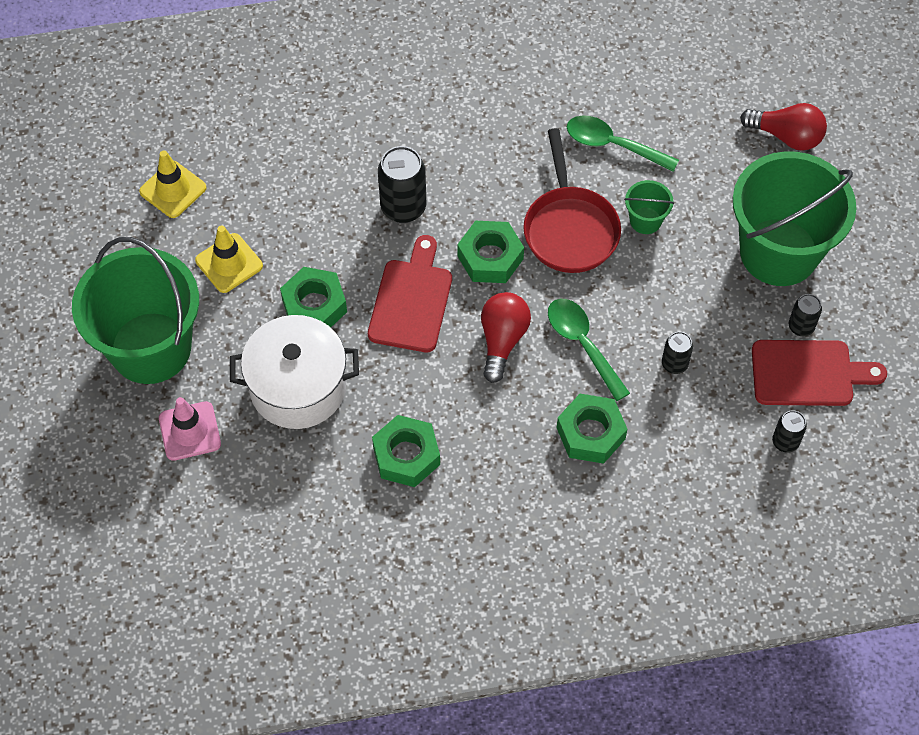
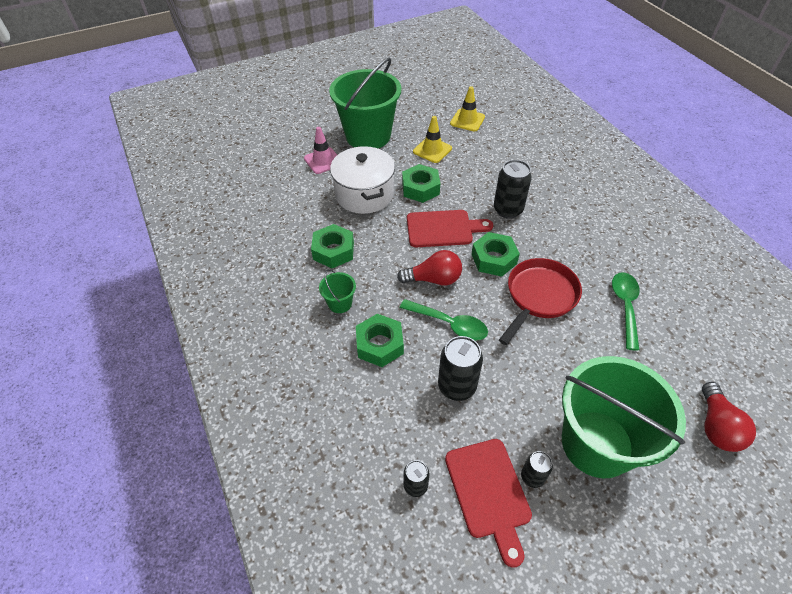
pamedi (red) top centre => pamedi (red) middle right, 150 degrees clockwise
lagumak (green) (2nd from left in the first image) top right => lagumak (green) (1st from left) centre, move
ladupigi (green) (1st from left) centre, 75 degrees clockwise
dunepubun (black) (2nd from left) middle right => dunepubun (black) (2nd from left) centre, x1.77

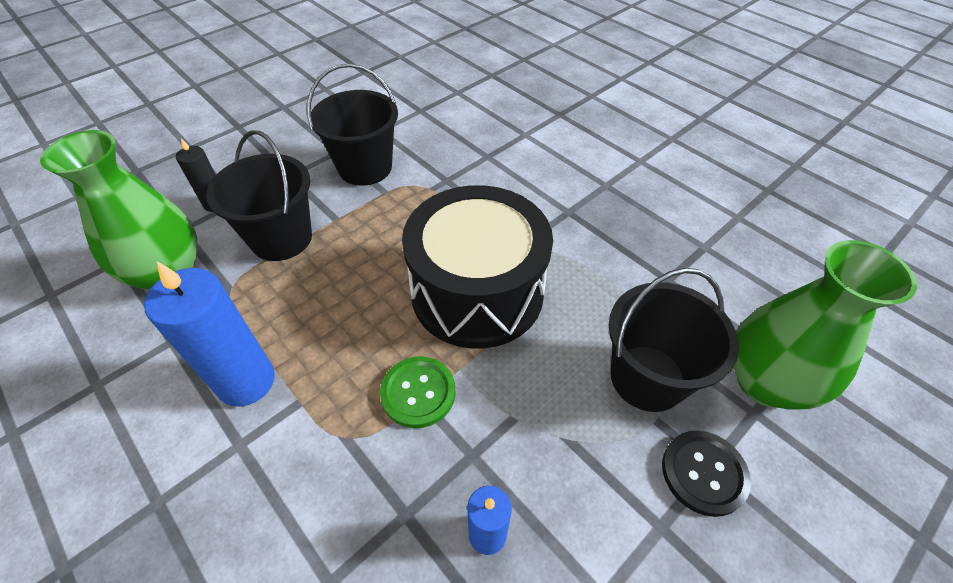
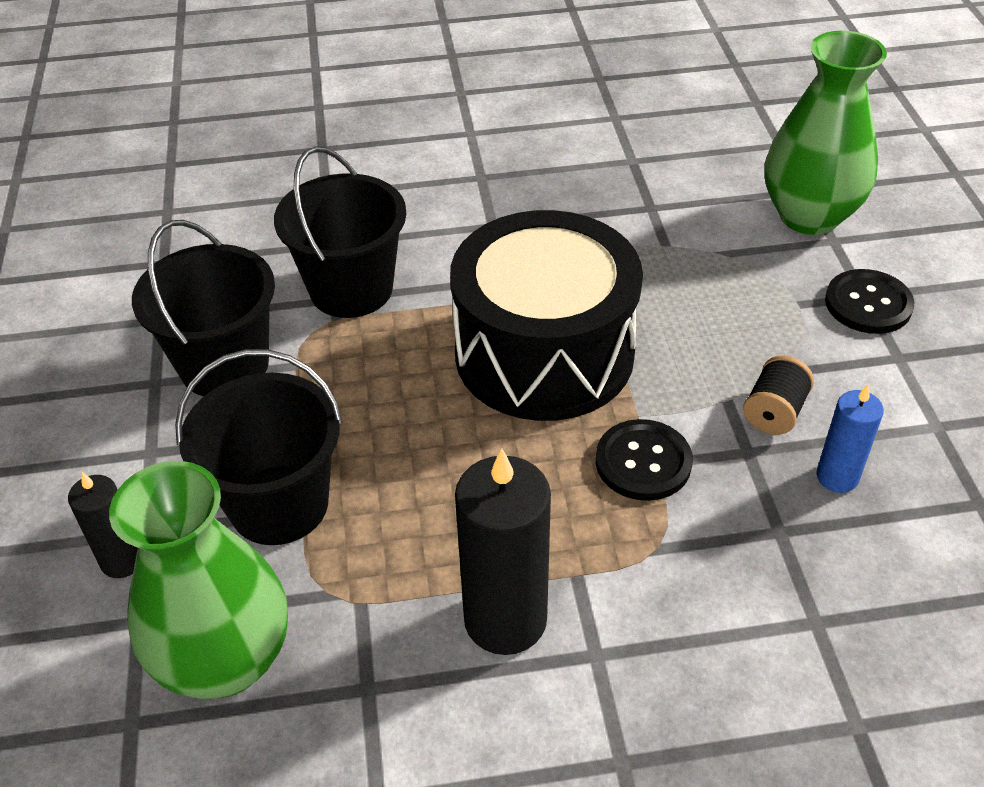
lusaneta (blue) (1st from left) middle left => lusaneta (black) (2nd from left) bottom centre
lagumak (black) (3rd from left) middle right => lagumak (black) (3rd from left) top centre, move
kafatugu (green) bottom centre => kafatugu (black) (1st from left) centre
nothing => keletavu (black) middle right

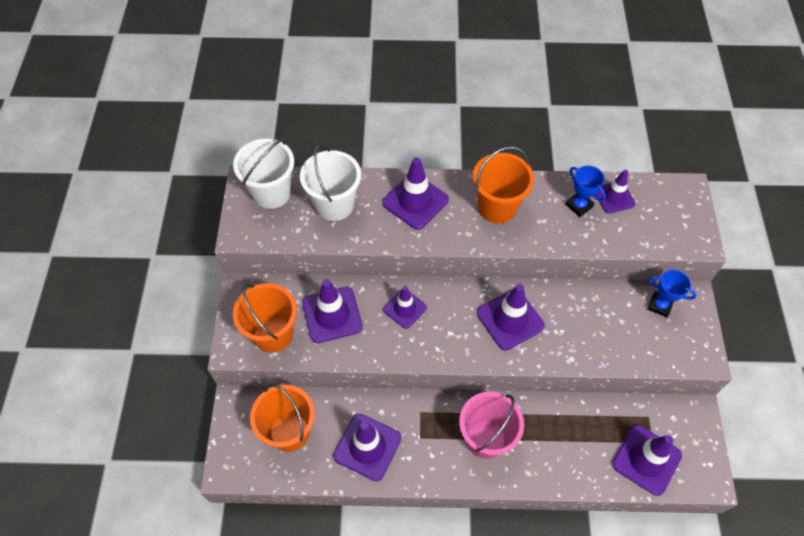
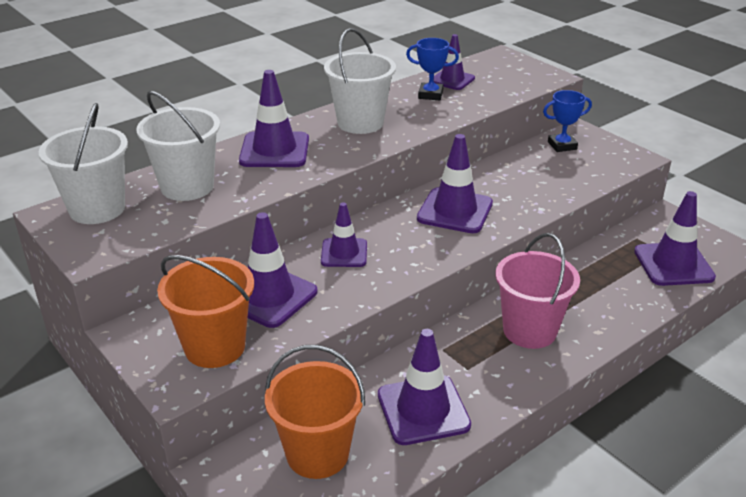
lagumak (orange) (3rd from left) centre => lagumak (white) (3rd from left) top centre

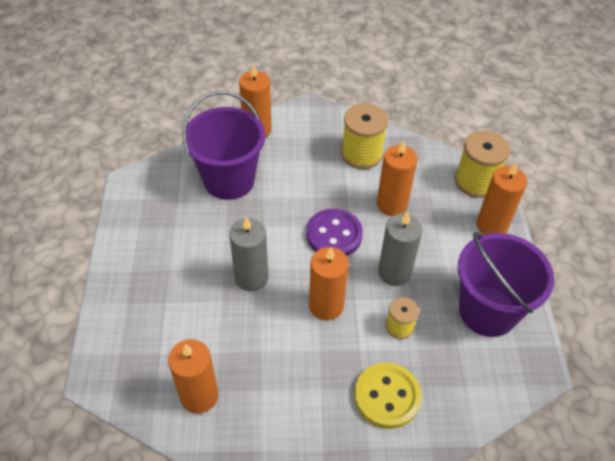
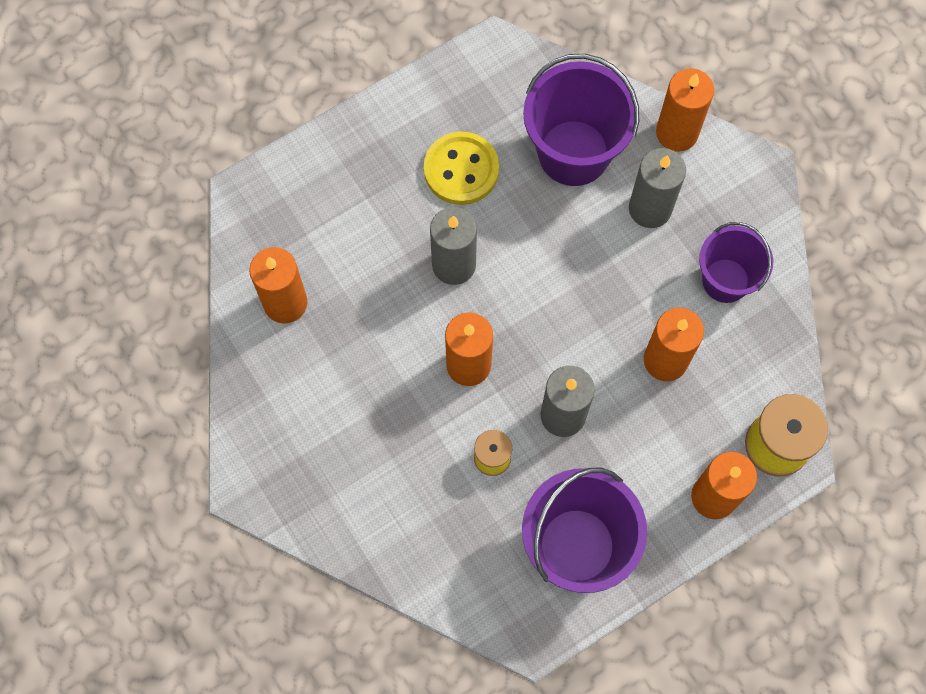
keletavu (yellow) (1st from left) top centre => lagumak (purple) (3rd from left) middle right
kafatugu (purple) centre => nothing
kafatugu (yellow) bottom centre => kafatugu (yellow) top centre, move
nothing => lusaneta (grey) (3rd from left) top right

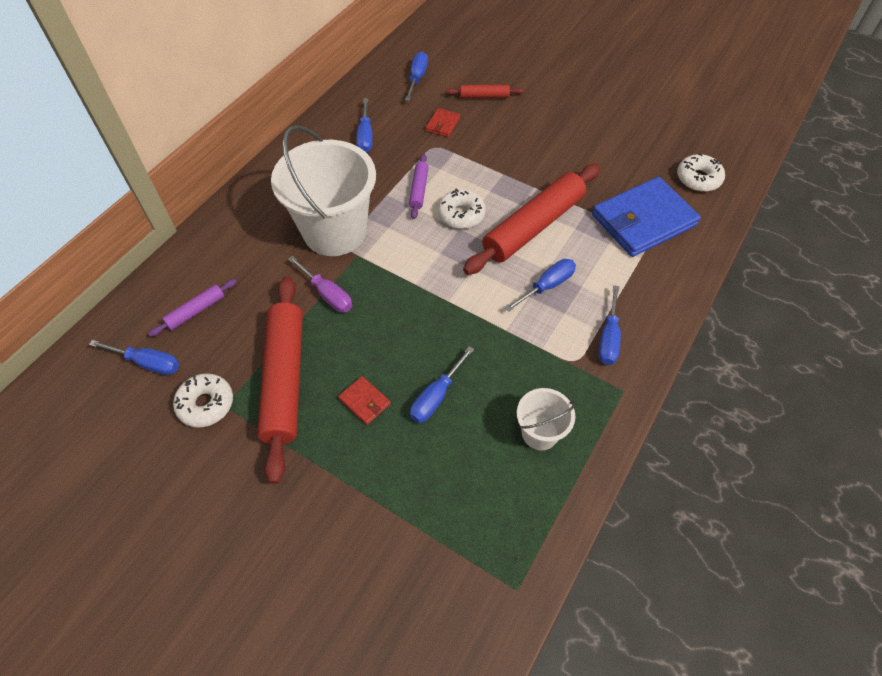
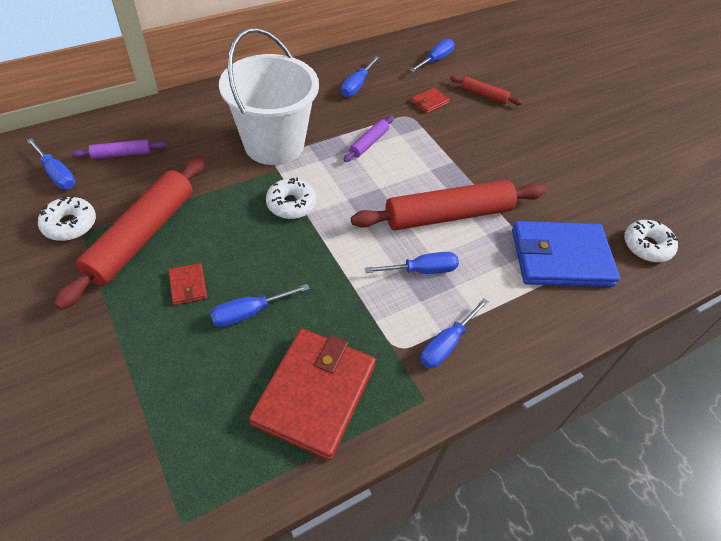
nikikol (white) (2nd from left) top centre => nikikol (white) (2nd from left) centre, move
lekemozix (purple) centre => nothing
lagumak (white) (2nd from left) centre => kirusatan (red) (2nd from left) bottom centre

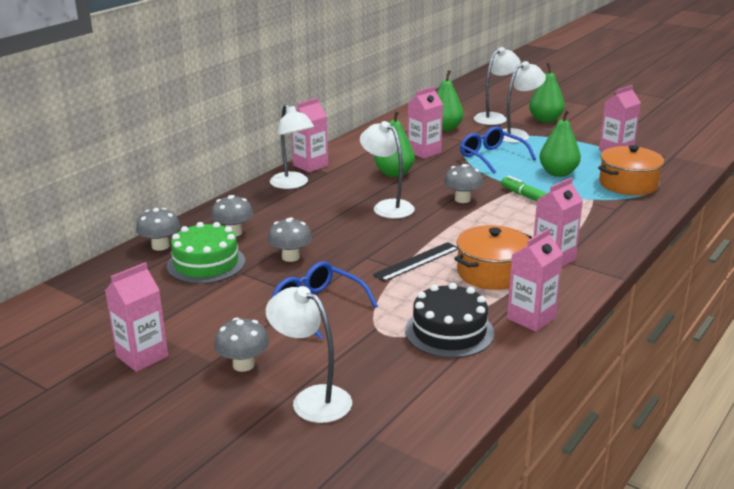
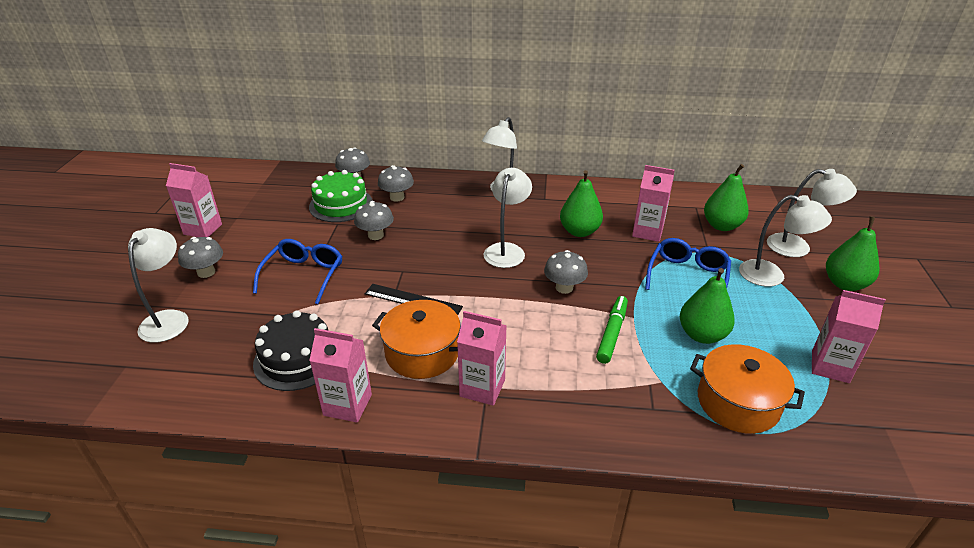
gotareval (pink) (2nd from left) top centre => nothing

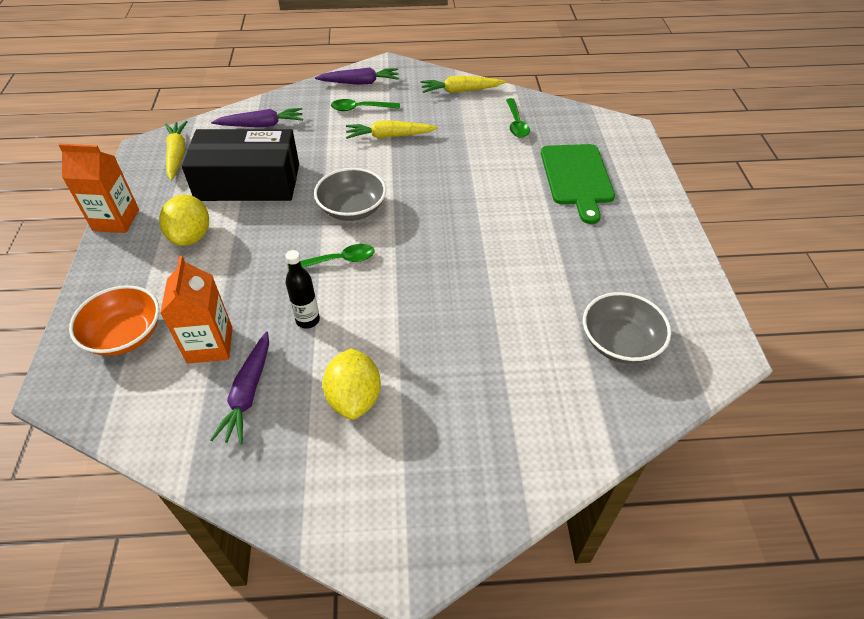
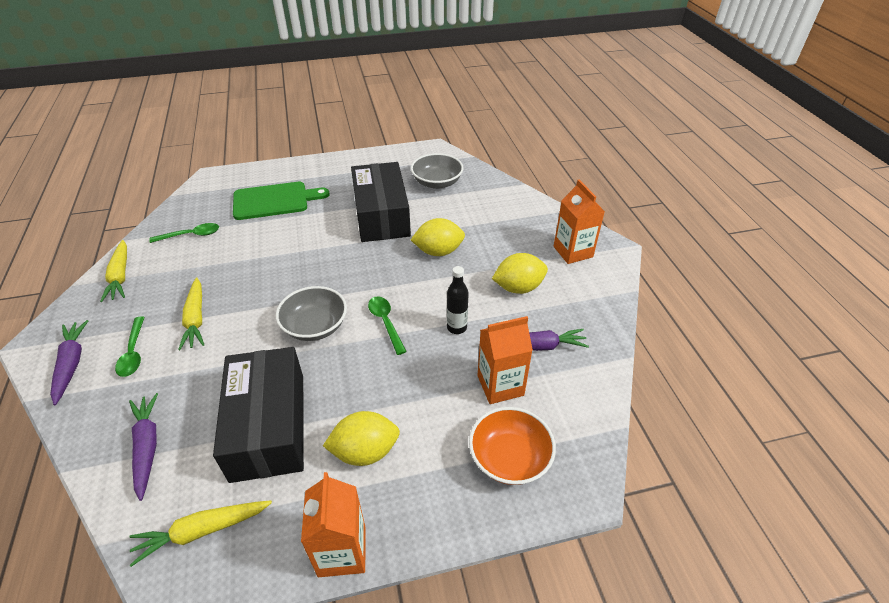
nothing => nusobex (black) (2nd from left) centre
nothing => gotareval (orange) (3rd from left) centre
nothing => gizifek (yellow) (2nd from left) centre

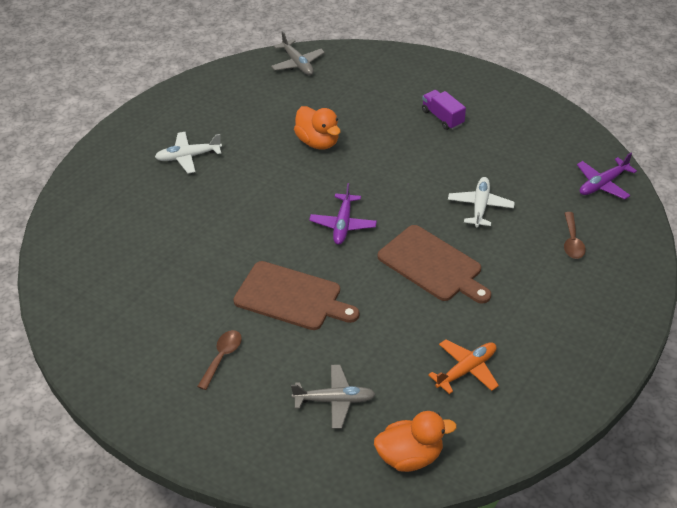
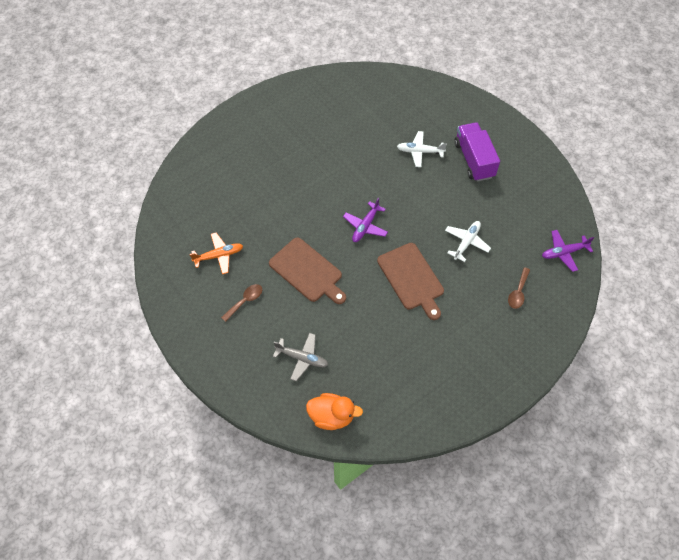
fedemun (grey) (1st from left) top centre => nothing
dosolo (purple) top centre => dosolo (purple) top right, x1.66
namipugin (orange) (1st from left) top centre => nothing
fedemun (white) (1st from left) top left => fedemun (white) (1st from left) top centre, move
fedemun (orange) bottom right => fedemun (orange) middle left, move

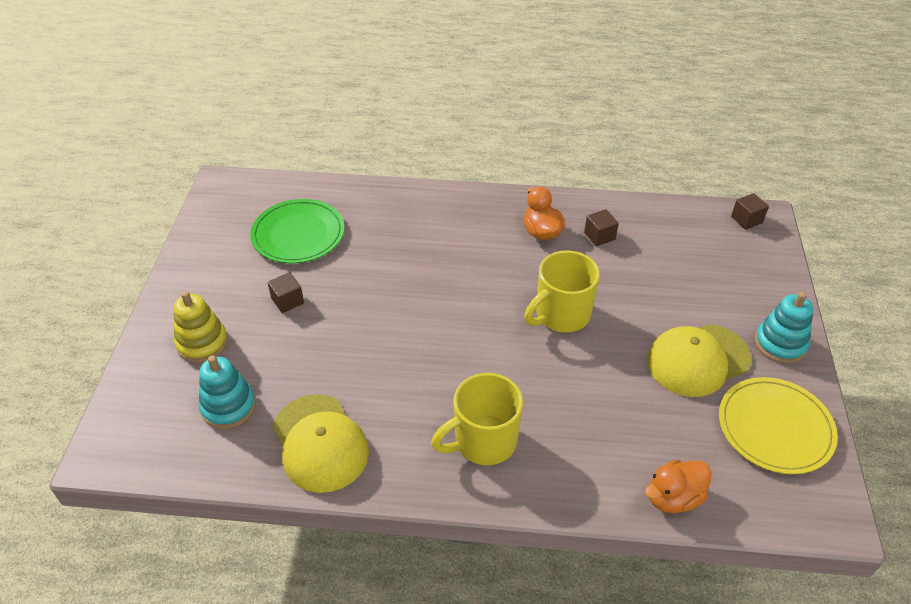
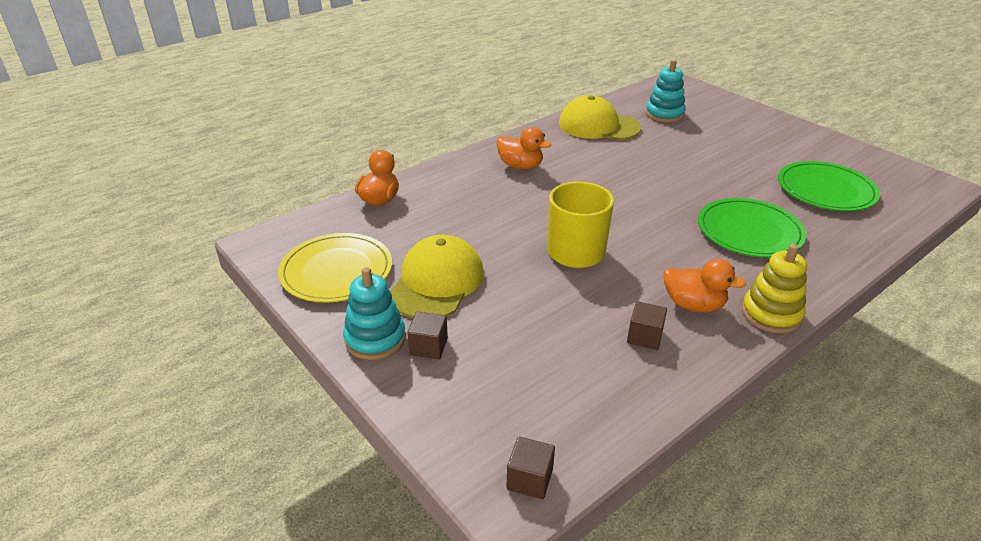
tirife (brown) (1st from left) middle left => tirife (brown) (1st from left) centre, move
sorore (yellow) middle left => sorore (yellow) middle right, move
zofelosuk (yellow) (1st from left) bottom centre => namipugin (orange) (2nd from left) top centre
nothing => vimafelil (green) (1st from left) middle right

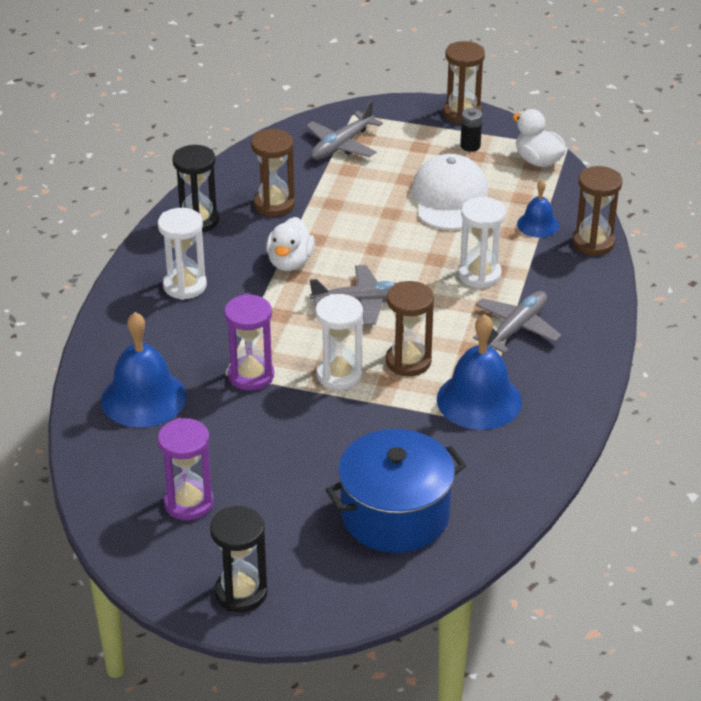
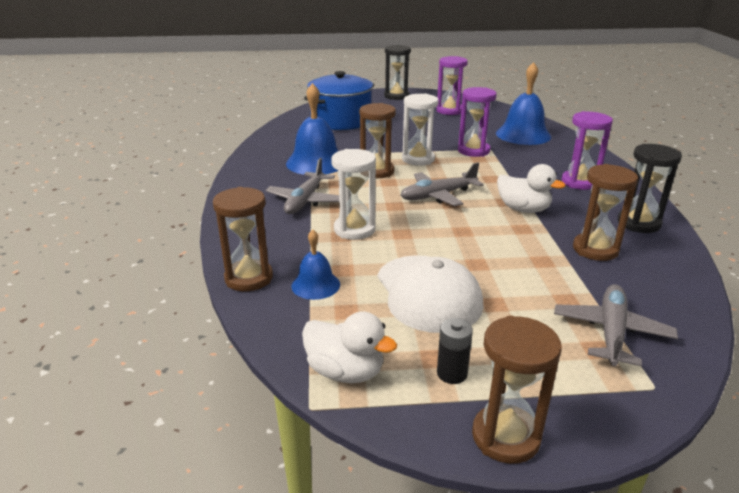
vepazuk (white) (1st from left) middle left => vepazuk (purple) (3rd from left) top right
namipugin (white) (1st from left in the first image) centre => namipugin (white) (2nd from left) middle right, 135 degrees clockwise

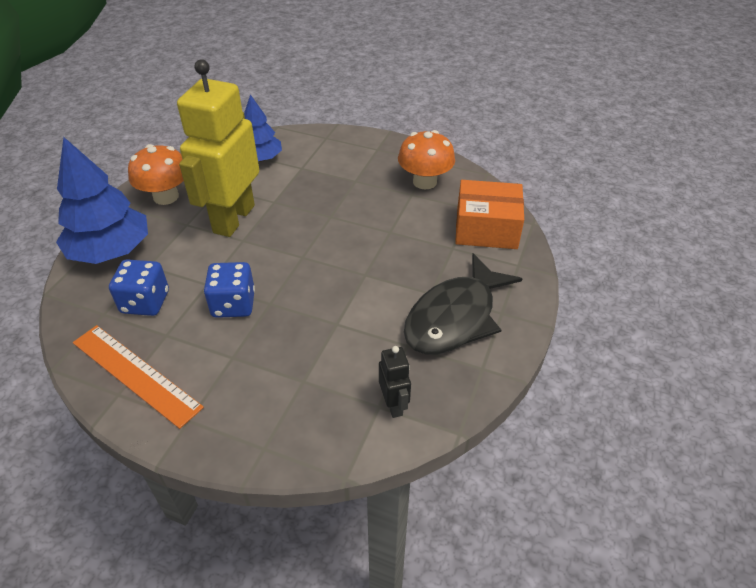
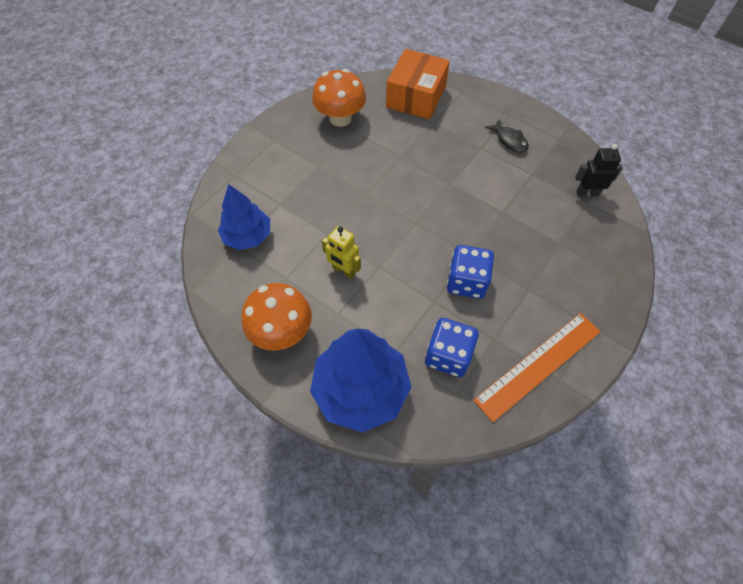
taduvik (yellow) top left => taduvik (yellow) centre, x0.42
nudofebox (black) centre => nudofebox (black) top right, x0.43

